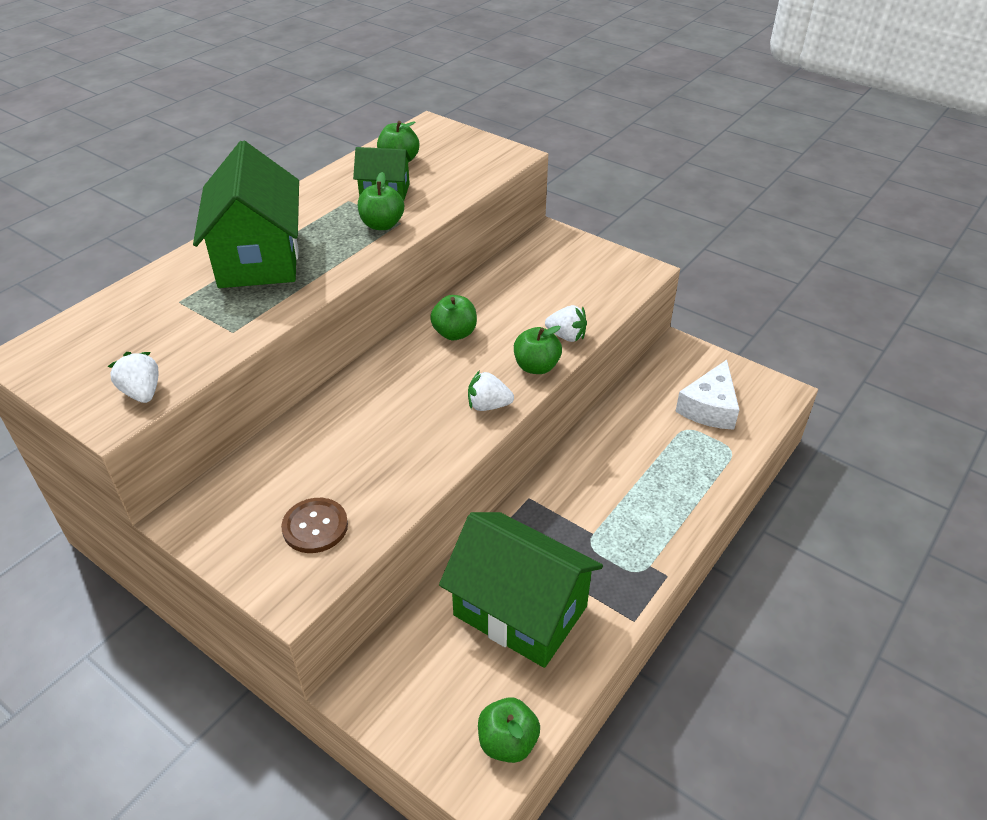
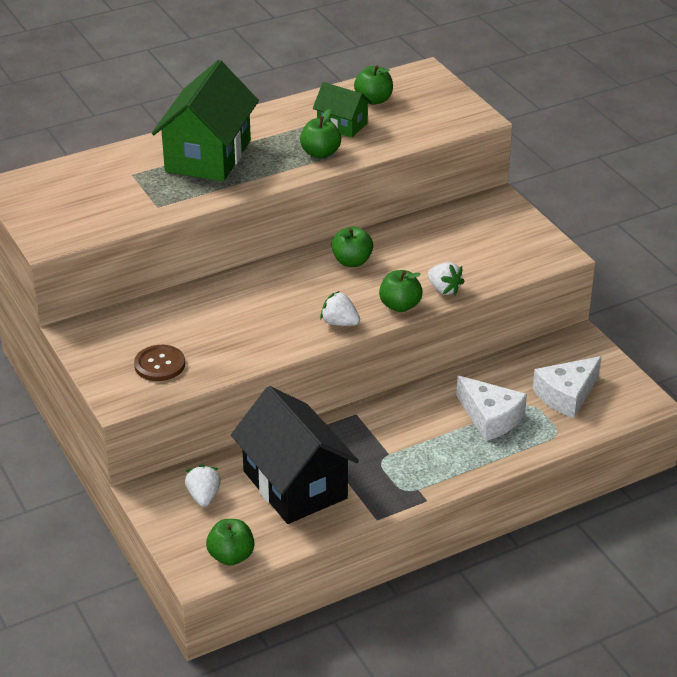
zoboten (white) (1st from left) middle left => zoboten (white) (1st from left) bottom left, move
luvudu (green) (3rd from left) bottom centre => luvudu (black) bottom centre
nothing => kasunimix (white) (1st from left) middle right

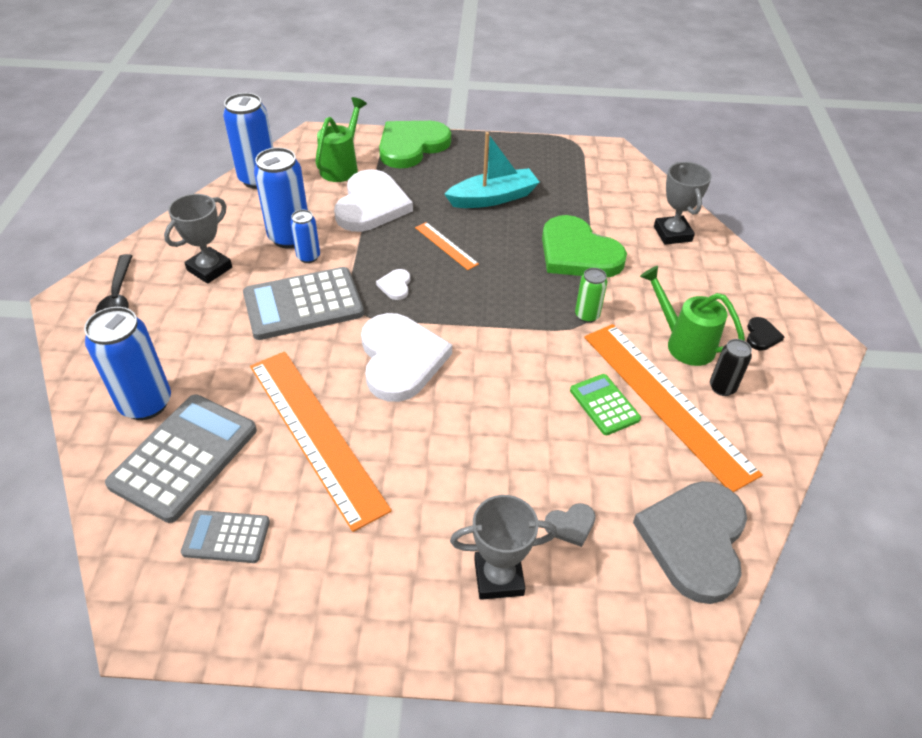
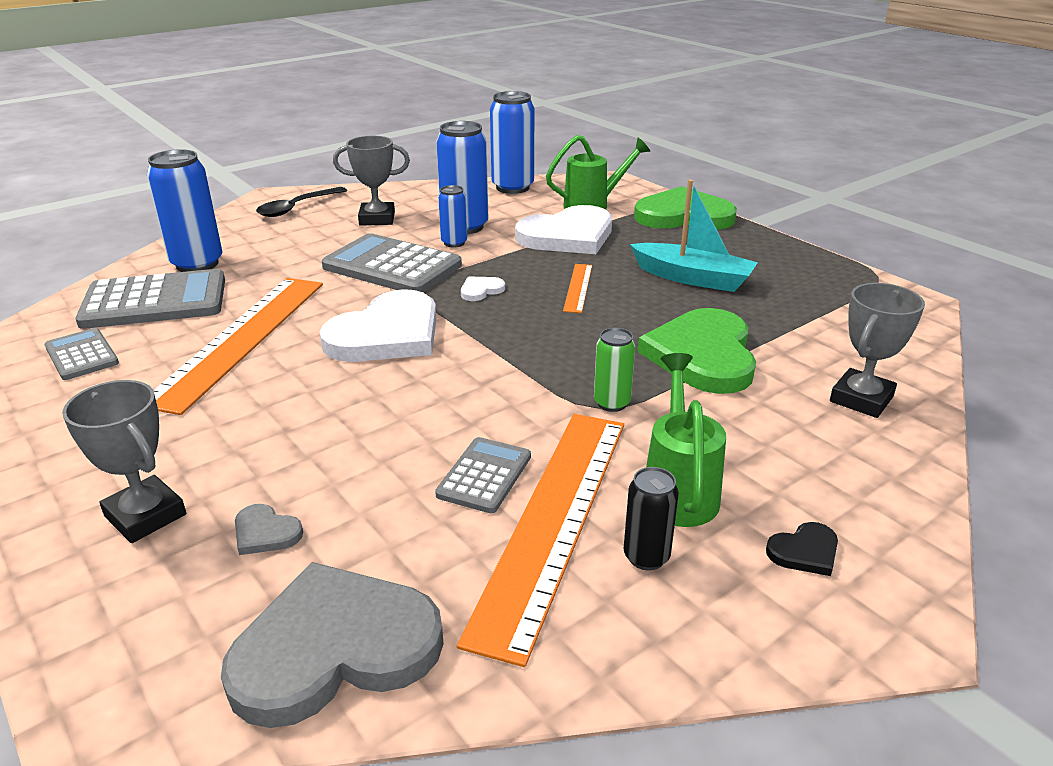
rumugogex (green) centre => rumugogex (grey) (4th from left) centre

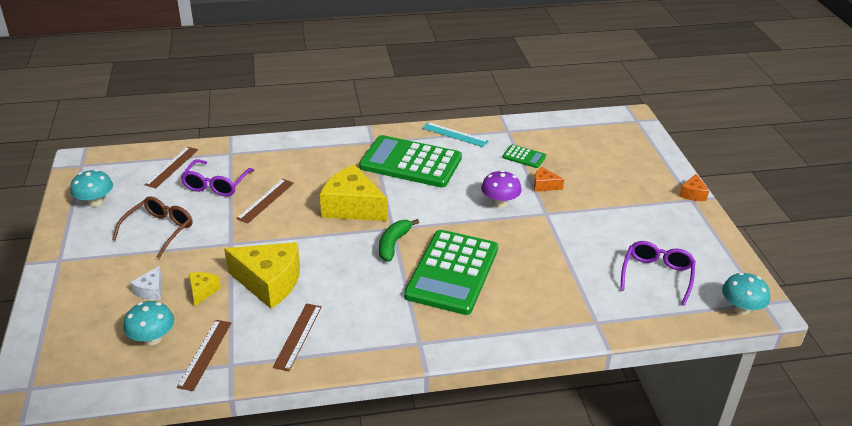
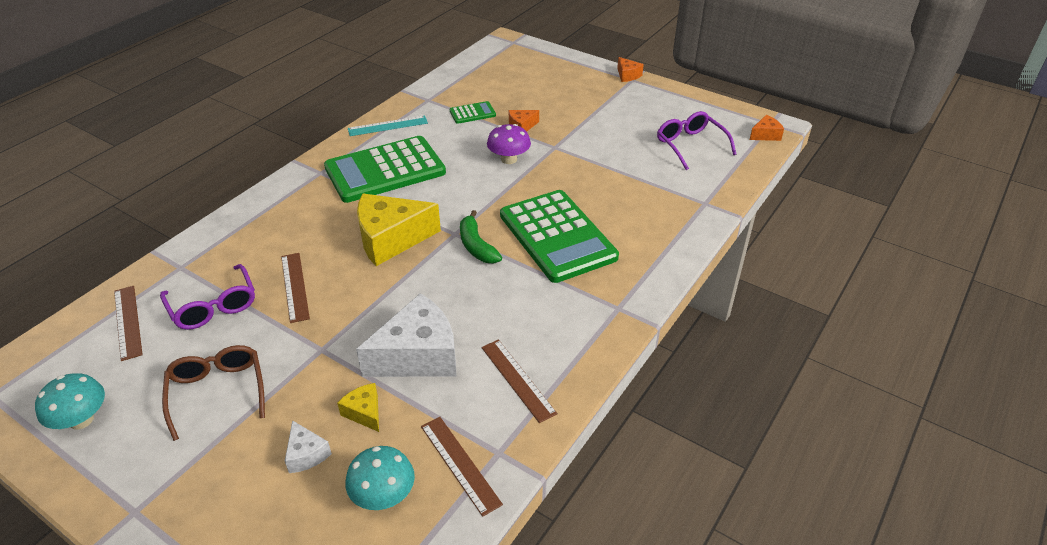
kasunimix (yellow) (2nd from left) middle left => kasunimix (white) (2nd from left) centre
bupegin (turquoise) (3rd from left) bottom right => kasunimix (orange) (3rd from left) top right

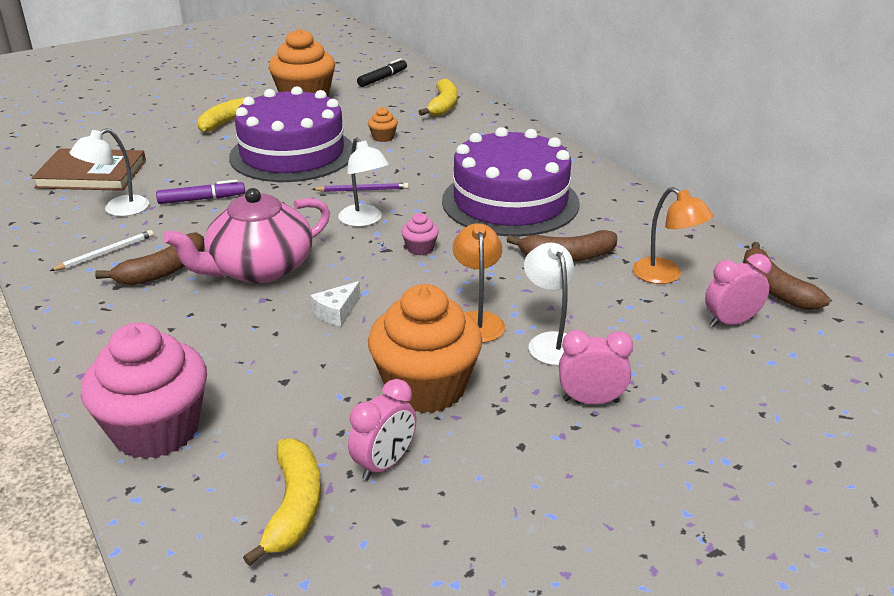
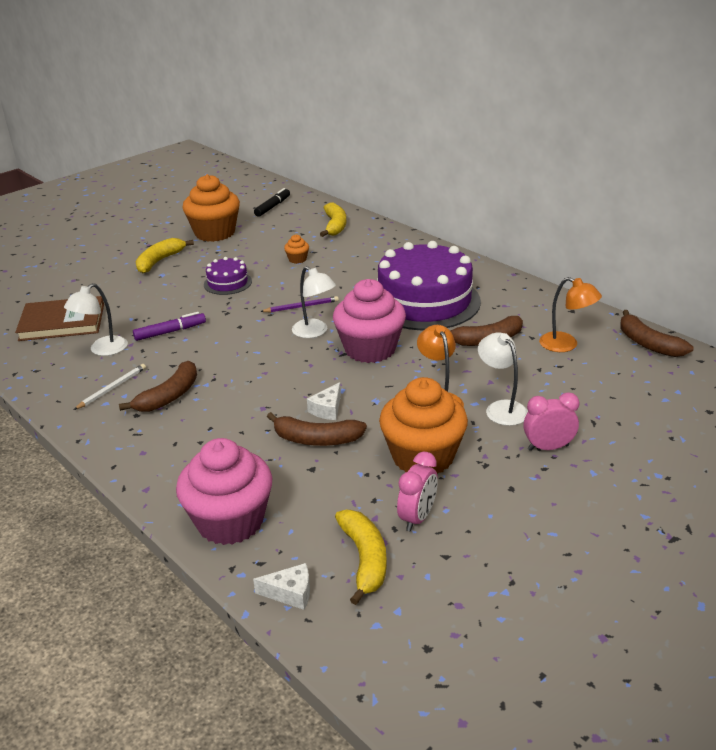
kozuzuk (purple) (1st from left) top left => kozuzuk (purple) (1st from left) middle left, x0.46
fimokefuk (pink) middle left => nothing
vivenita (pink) (2nd from left) centre, x2.40
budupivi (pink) (3rd from left) middle right => nothing
nothing => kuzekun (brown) (2nd from left) centre
nothing => kasunimix (white) (1st from left) bottom centre

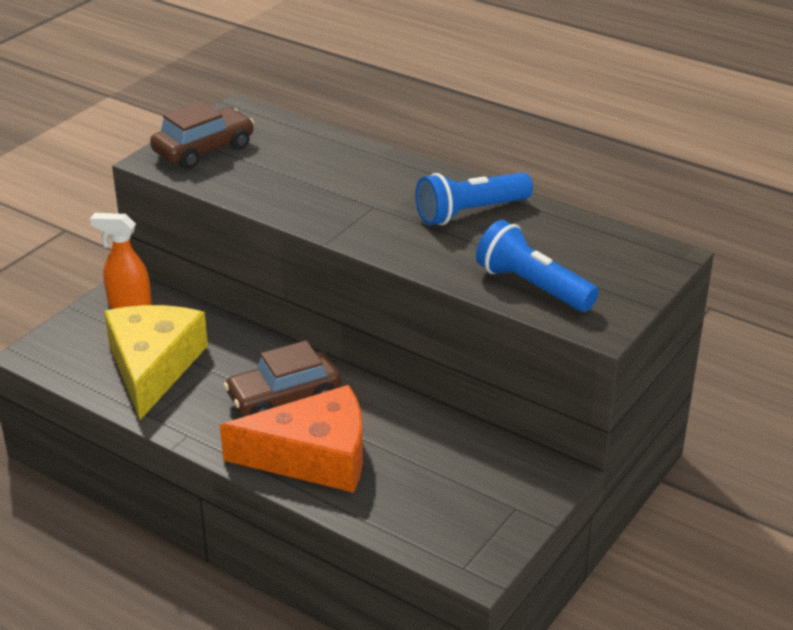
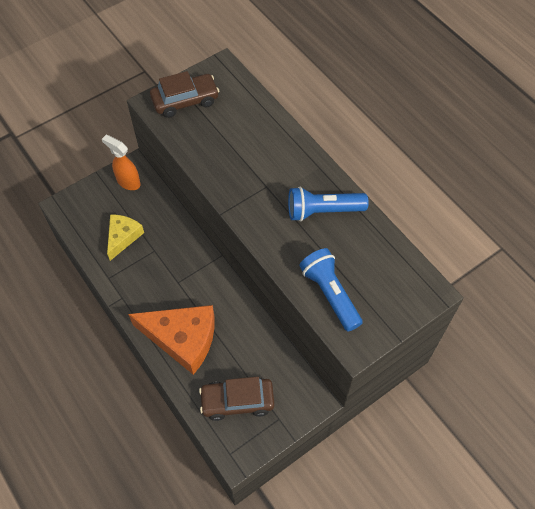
kasunimix (yellow) middle left, x0.58
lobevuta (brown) (2nd from left) centre => lobevuta (brown) (2nd from left) bottom centre, move

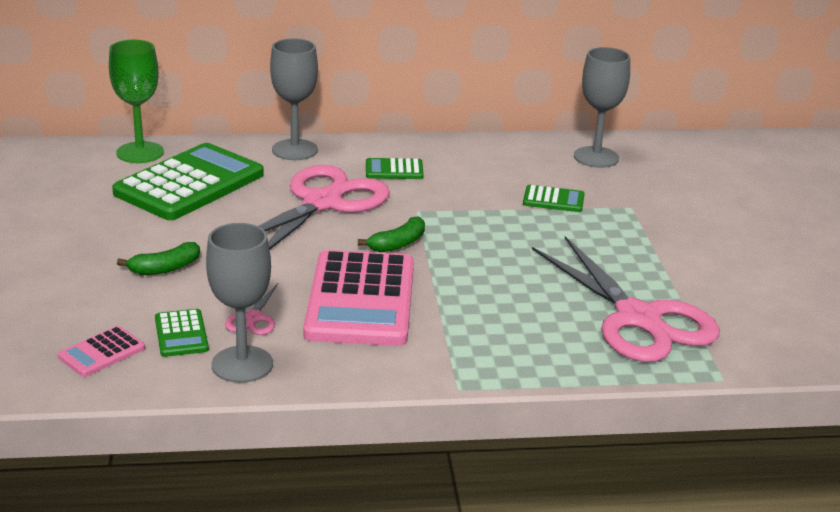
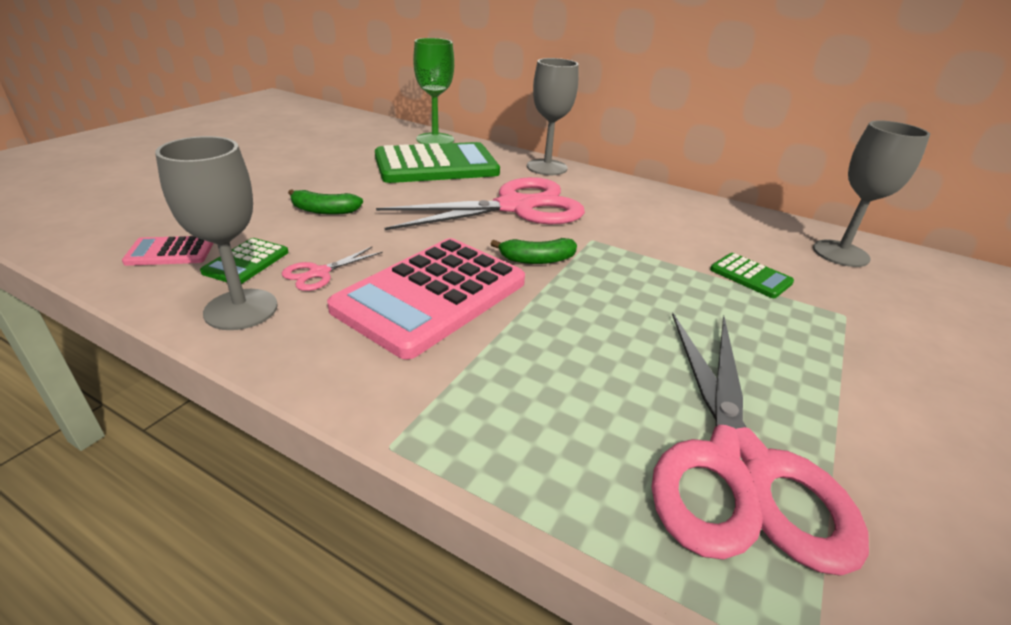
rumugogex (green) (3rd from left) top centre => nothing

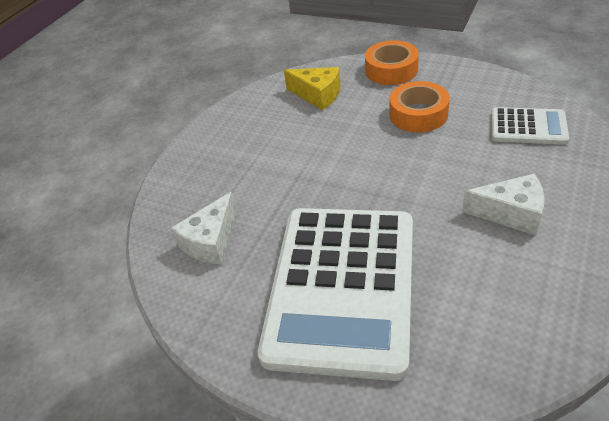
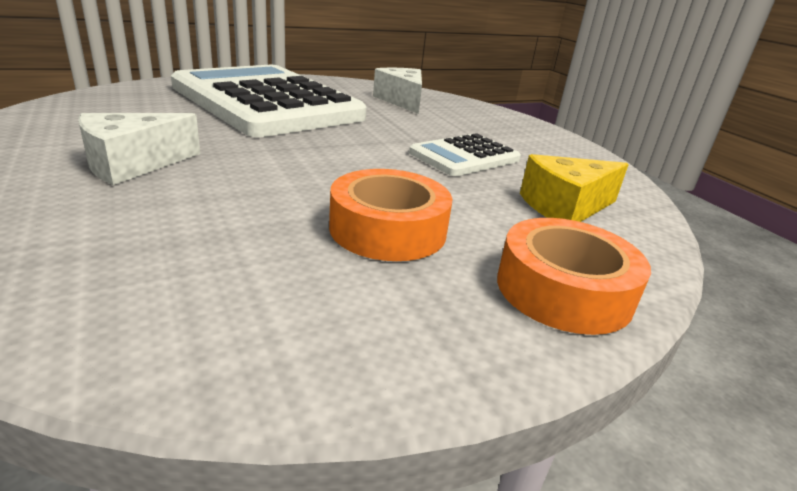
rumugogex (white) (2nd from left) top right => rumugogex (white) (2nd from left) top centre, move

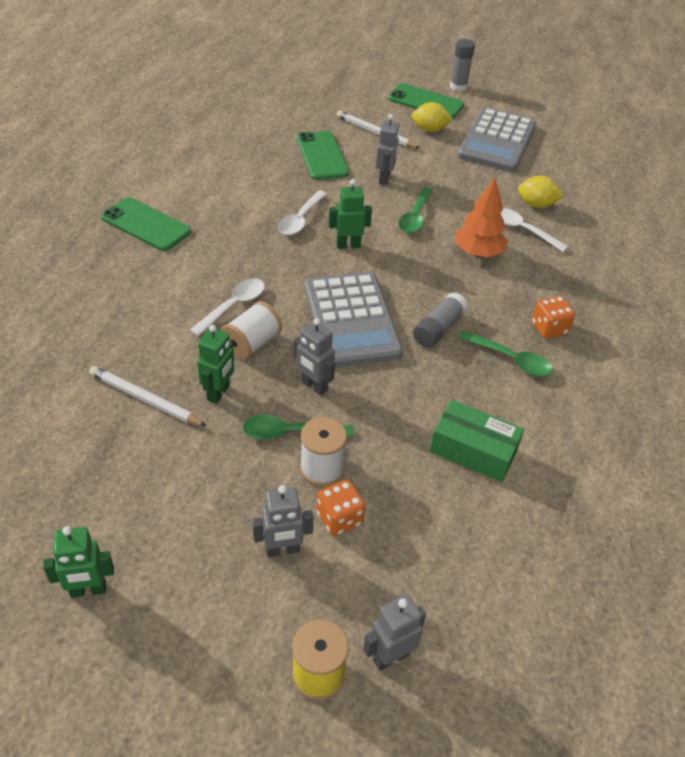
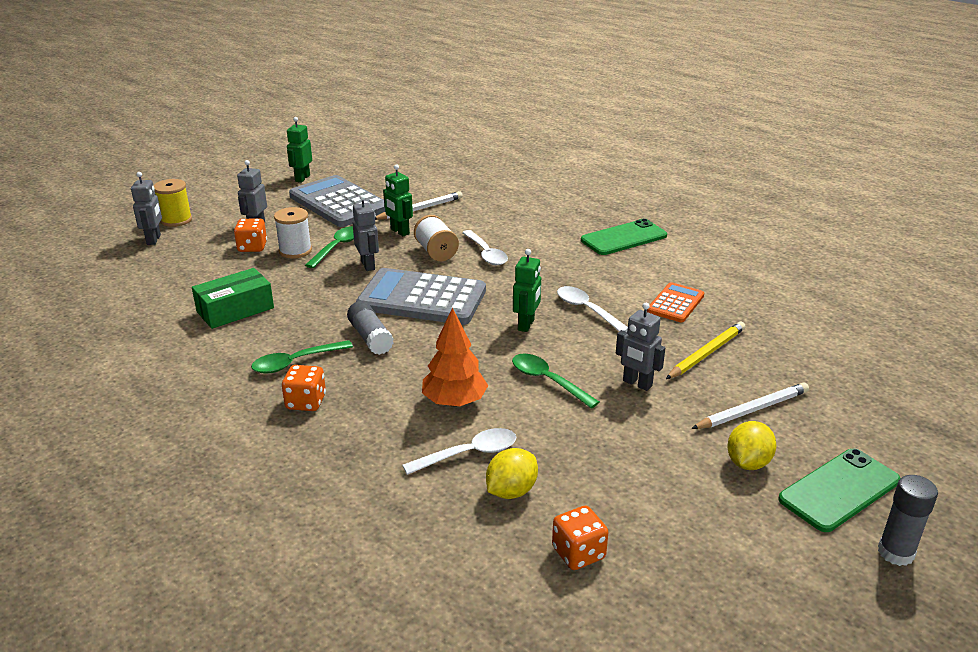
rumugogex (grey) (2nd from left in the first image) top right => rumugogex (grey) (1st from left) top centre, move
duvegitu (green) (2nd from left) top centre => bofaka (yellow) middle right
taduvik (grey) (2nd from left in the first image) centre => taduvik (grey) (3rd from left) centre, 90 degrees clockwise
nothing => rumugogex (orange) middle right
nothing => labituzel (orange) (3rd from left) bottom centre

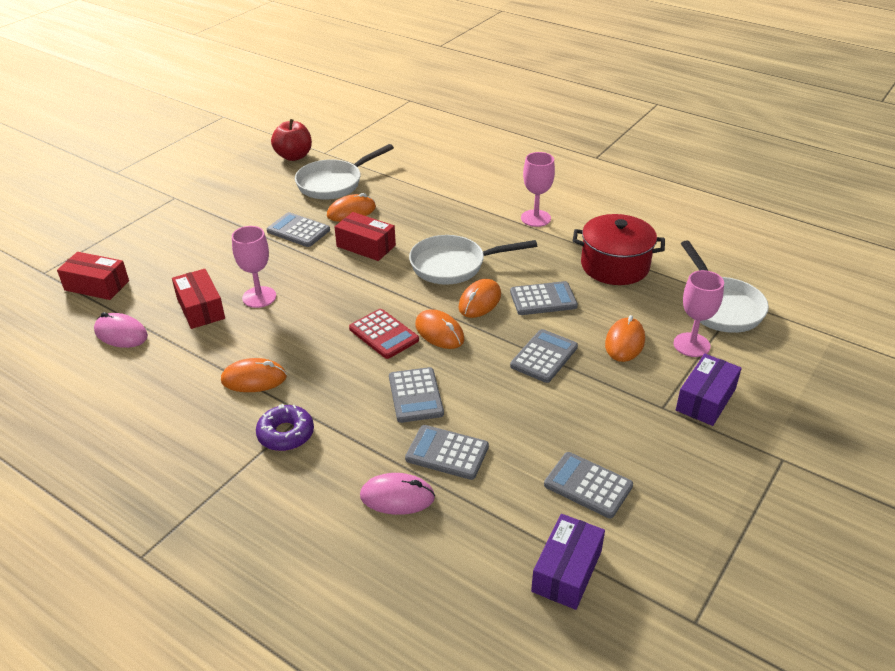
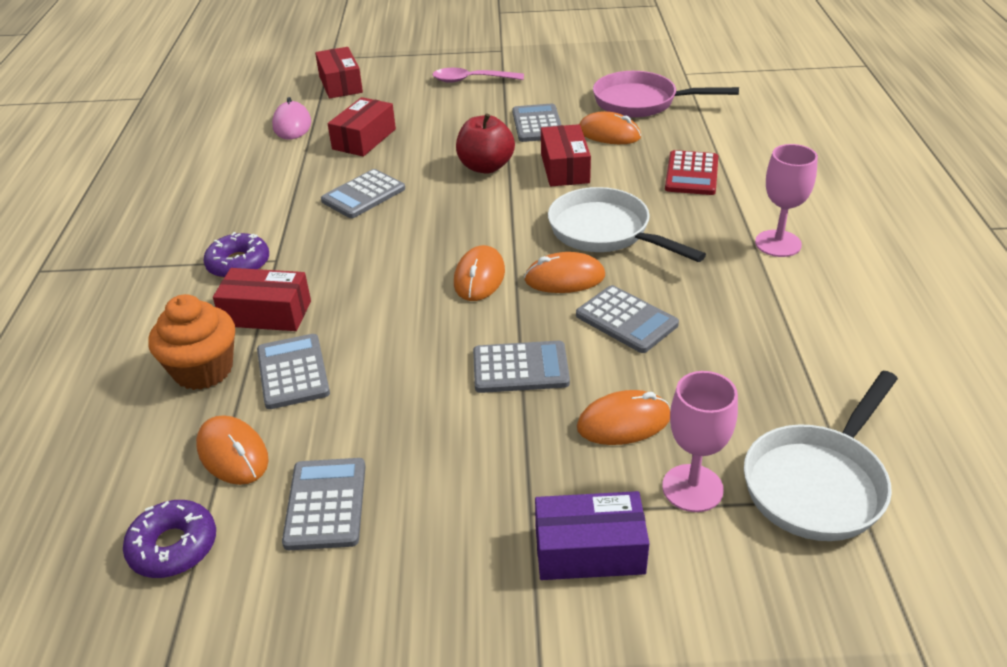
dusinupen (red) top left => dusinupen (red) top centre, move
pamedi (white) (1st from left) top centre => pamedi (pink) top centre
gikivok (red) middle right => nothing
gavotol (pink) (1st from left) middle left => nothing
rumugogex (red) centre => rumugogex (red) top right, move
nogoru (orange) (1st from left) middle left => nogoru (orange) (1st from left) bottom left, move
rumugogex (grey) (2nd from left in the first image) centre => rumugogex (grey) (3rd from left) top centre, move
nogoru (pink) (2nd from left) bottom centre => vivenita (orange) middle left
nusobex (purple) (1st from left) bottom centre => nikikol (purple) (1st from left) bottom left
nothing => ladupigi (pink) top centre
nothing => nusobex (red) (1st from left) middle left

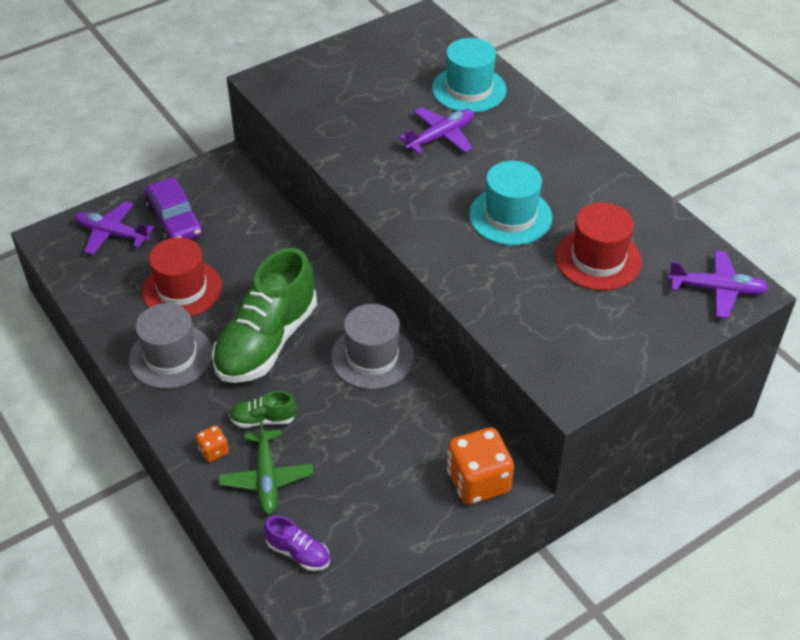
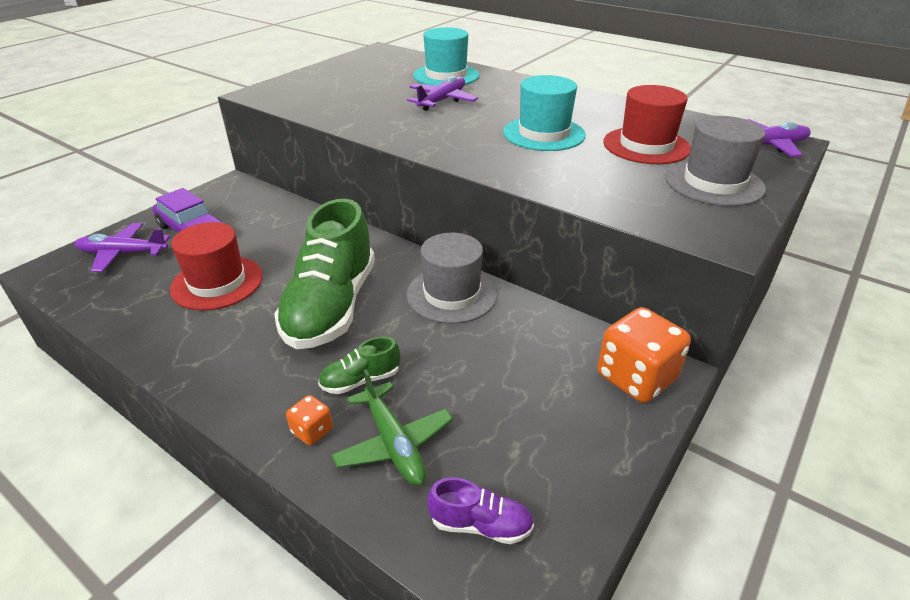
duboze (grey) (1st from left in the first image) middle left => duboze (grey) (2nd from left) top right, move

